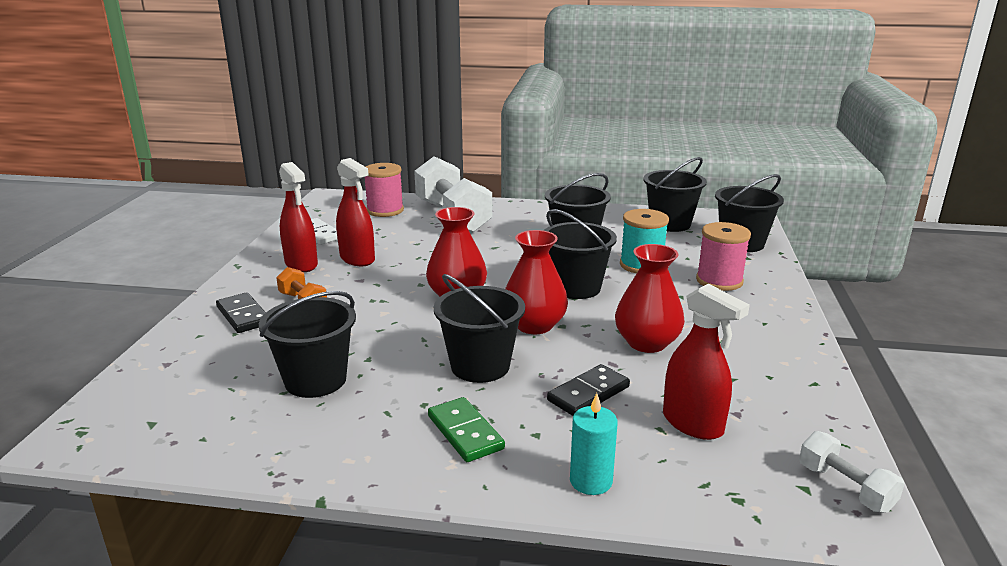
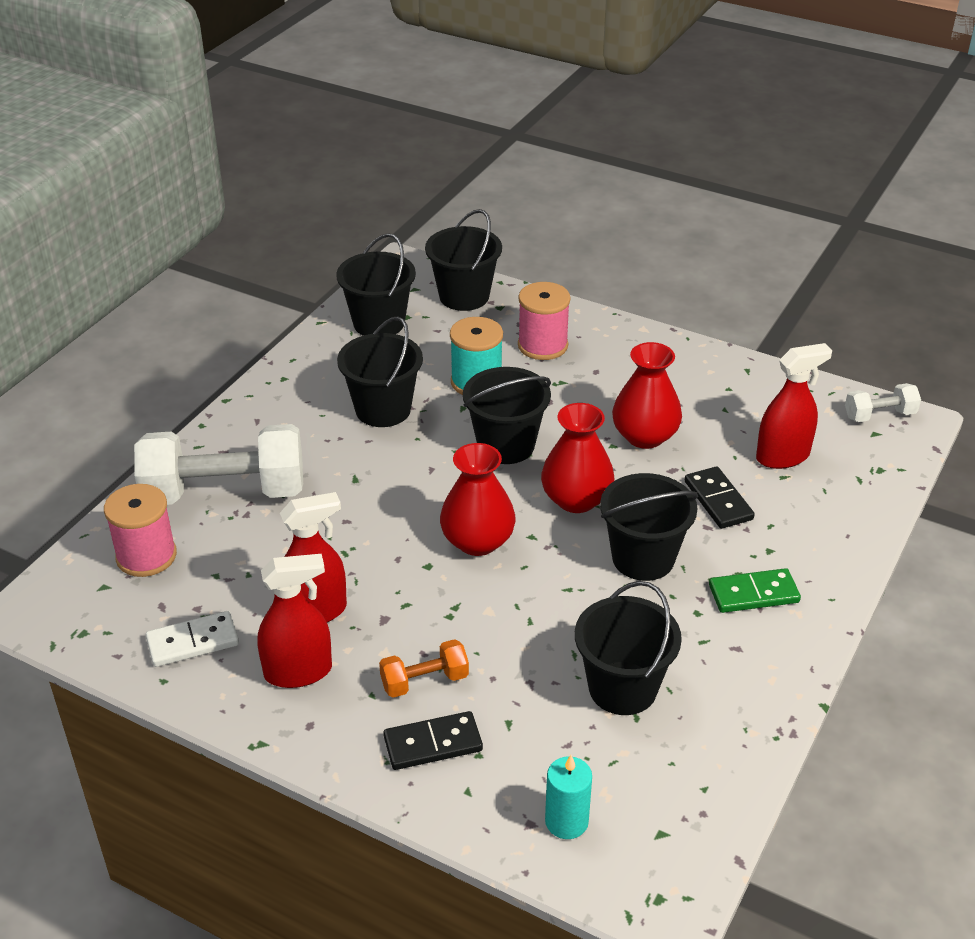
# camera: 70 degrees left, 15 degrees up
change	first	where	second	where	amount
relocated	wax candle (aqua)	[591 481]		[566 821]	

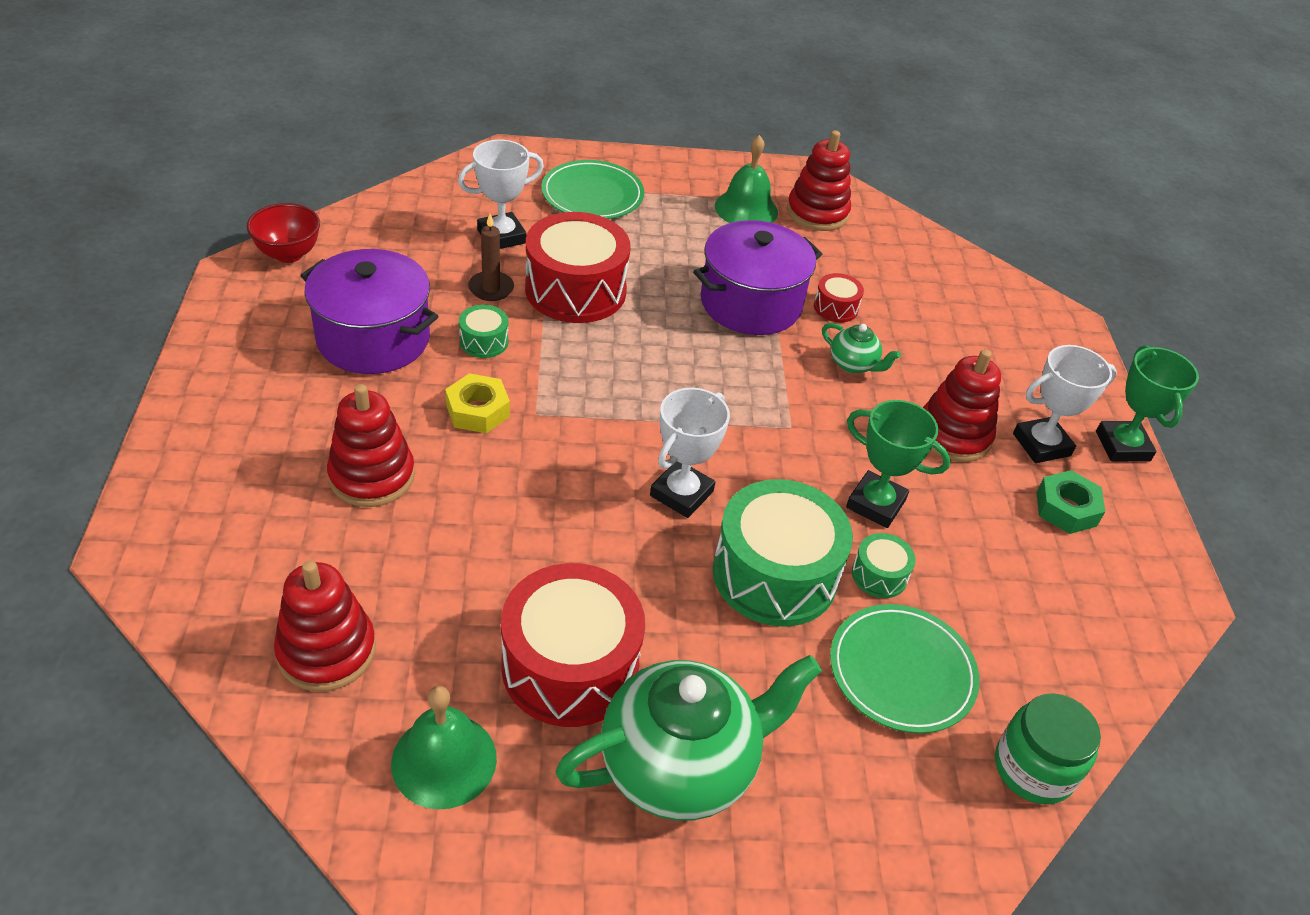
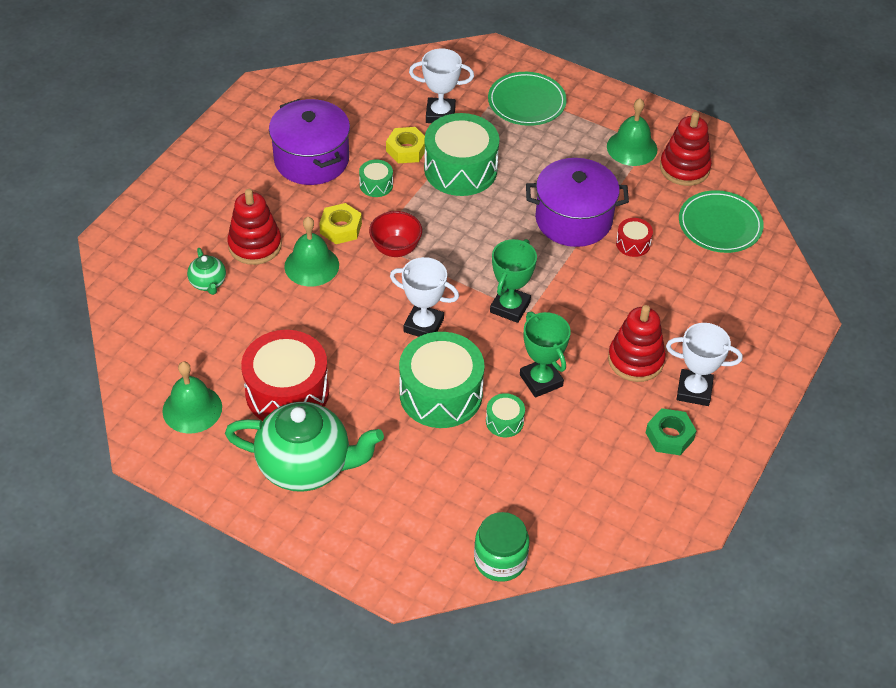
# camera: 35 degrees right, 5 degrees up
change	first	where	second	where	amount
relocated	teapot (green)	[853 364]		[208 283]	
appeared			school bell (green)	[311 265]	
relocated	serving bowl (scarlet)	[288 254]		[396 249]	
exchanged	wax candle (dark brown)	[491 288]	nut (yellow)	[406 150]	
spun	prize cup (white)	[681 493]		[423 325]	45 degrees clockwise
colour	snare drum (scarlet)	[575 290]	snare drum (green)	[460 169]	
relocated	prize cup (green)	[1122 446]		[510 307]	
relocated	flat dish (green)	[902 671]		[720 225]	
missing	stacking toy (scarlet)	[327 651]			

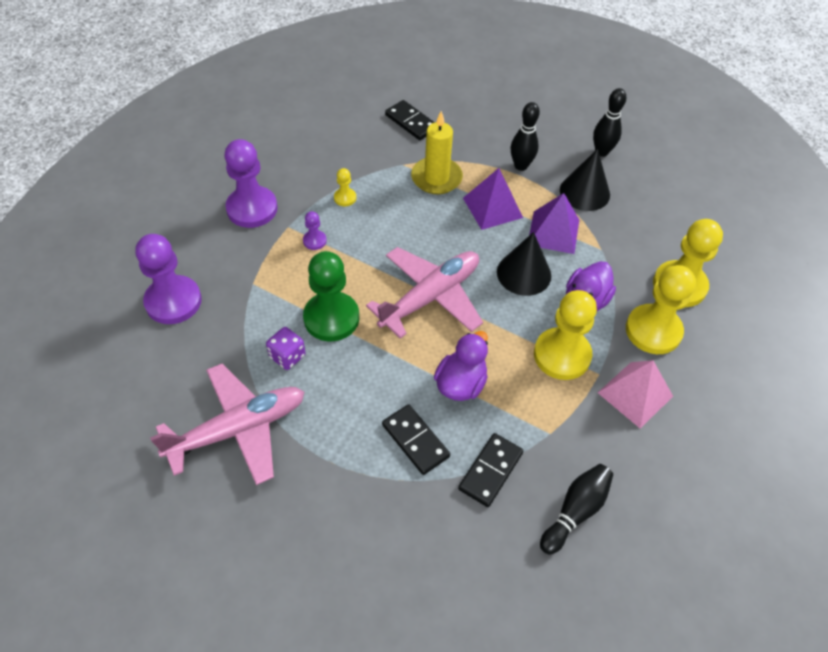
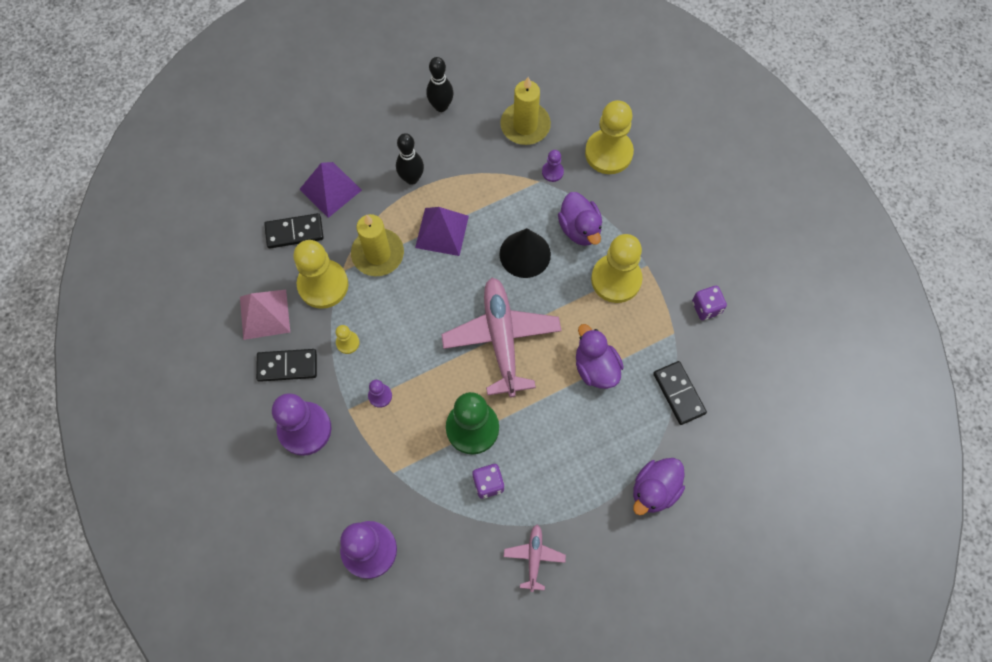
# camera: 55 degrees left, 15 degrees up
change	first	where	second	where	amount
relocated	pyramid (pink)	[635 394]		[265 314]	
relocated	domino (ebony)	[415 441]		[287 366]	
relocated	pawn (yellow)	[653 331]		[323 285]	
relocated	pyramid (violet)	[553 232]		[330 189]	
appeared			wax candle (yellow)	[525 125]	
size	toy plane (pink)	[238 429]		[534 557]	x0.48
appeared			pawn (violet)	[552 172]	
appeared			duck (violet)	[654 490]	
appeared			die (violet)	[706 307]	
missing	skittle (ebony)	[575 511]			
missing	cone shape (ebony)	[584 192]			

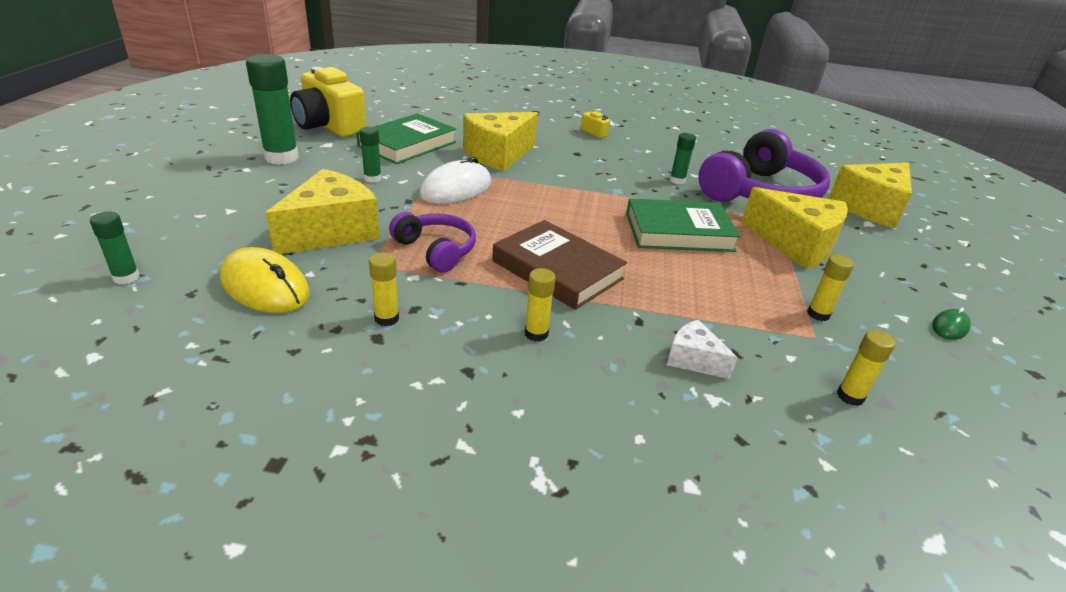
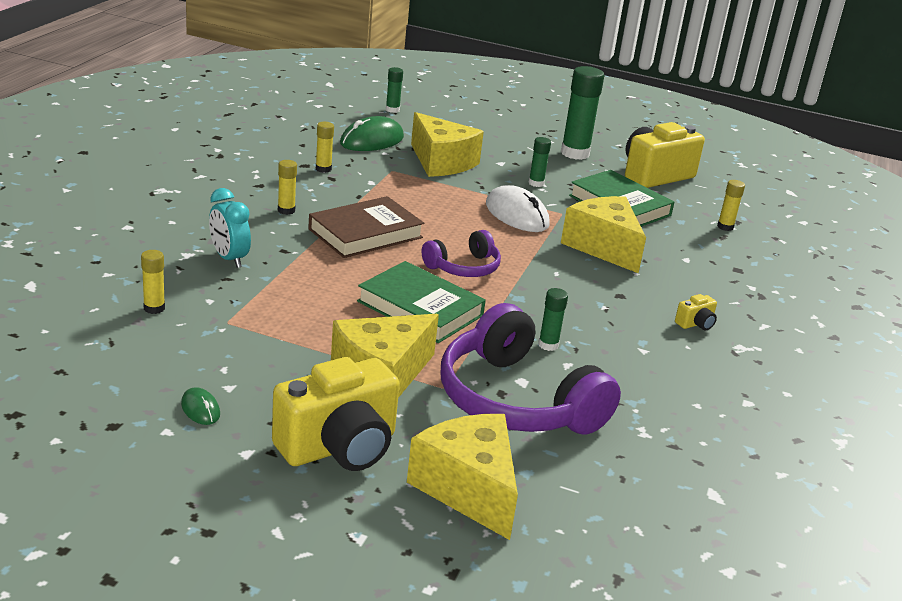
# camera: 100 degrees right, 5 degrees down
change	first	where	second	where	amount
exchanged	cheese (white)	[693 359]	bedside clock (aqua)	[229 258]	
appeared			photo camera (yellow)	[339 447]	
colour	computer mouse (yellow)	[265 286]	computer mouse (green)	[372 140]	
spun	book (green)	[678 232]		[420 308]	60 degrees counterclockwise
relocated	over-ear headphones (violet)	[436 250]		[464 267]	
relocated	glue (yellow)	[818 314]		[725 227]	

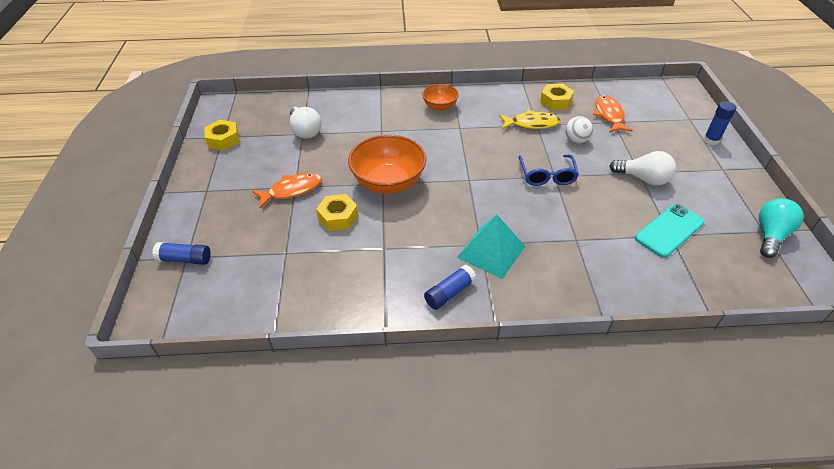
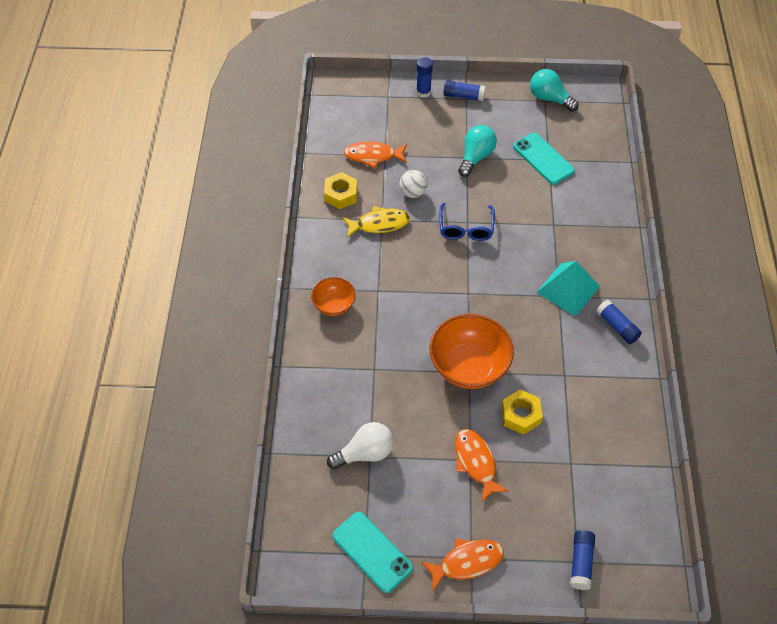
# camera: 85 degrees left, 10 degrees up
change	first	where	second	where	amount
exchanged	nut (yellow)	[223 140]	mobile phone (aqua)	[372 552]	
spun	toy fish (yellow)	[531 124]		[379 224]	75 degrees clockwise
appeared			toy fish (orange-coloured)	[467 562]	
spun	eyeglasses (blue)	[546 175]		[466 228]	90 degrees clockwise
appeared			glue (blue)	[463 96]	
colour	lightbulb (white)	[643 179]	lightbulb (aqua)	[476 157]	

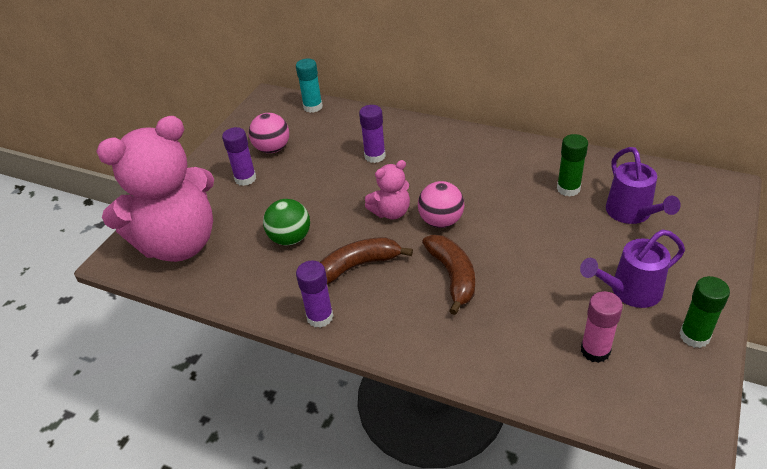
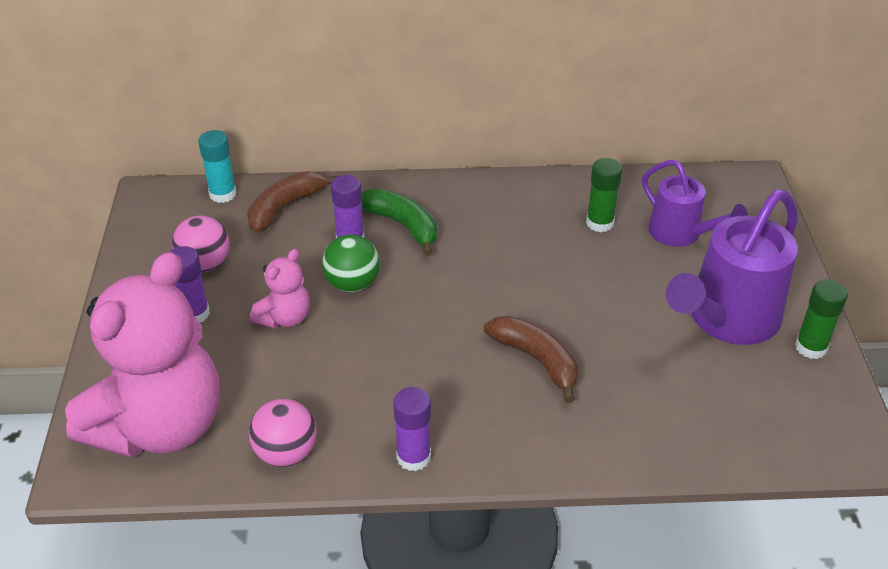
# camera: 30 degrees left, 0 degrees up
change	first	where	second	where	amount
relocated	banana (dark brown)	[358 266]		[285 208]	
relocated	ball (pink)	[441 221]		[286 453]	
relocated	stuffed bear (pink)	[391 212]		[285 318]	
relocated	ball (green)	[290 238]		[352 284]	
appeared			banana (green)	[403 225]	
size	watering can (violet)	[629 291]		[726 320]	x1.64
missing	glue (pink)	[595 350]			

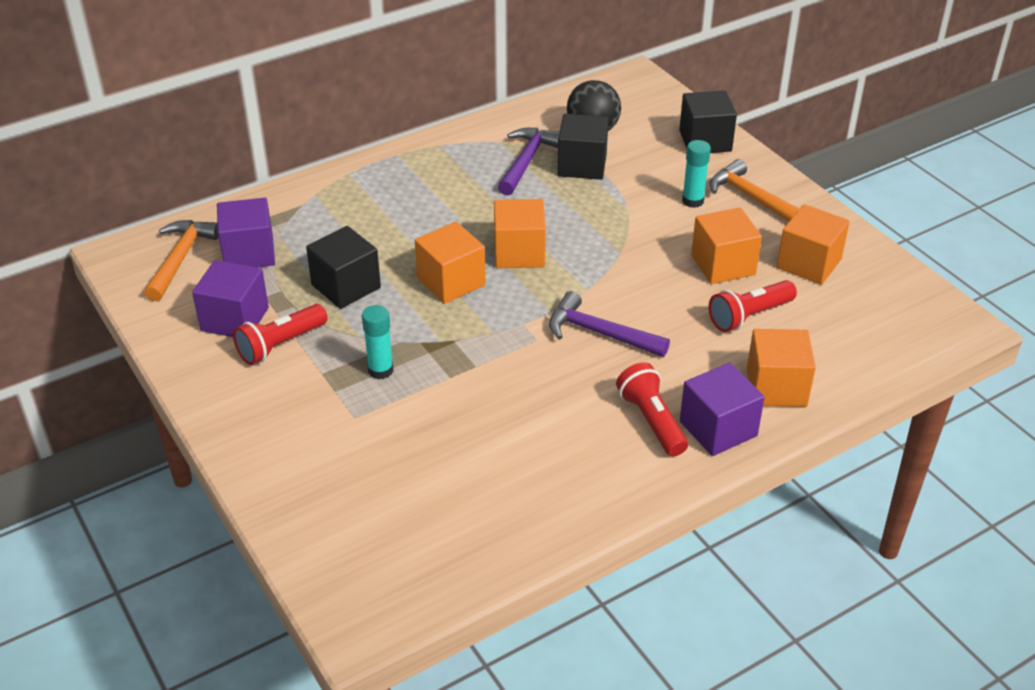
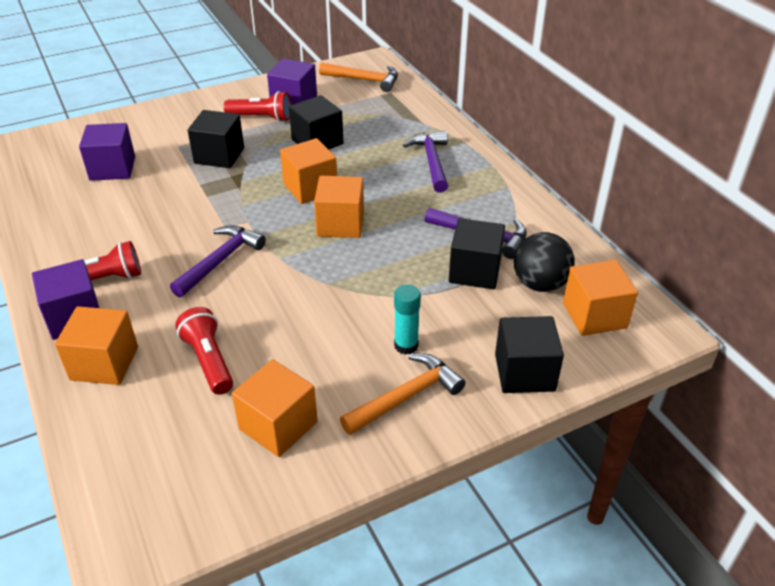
# camera: 95 degrees right, 0 degrees up
change	first	where	second	where	amount
relocated	block (violet)	[249 253]		[112 168]	
exchanged	glue (aqua)	[380 370]	block (ebony)	[219 155]	
spun	flashlight (scarlet)	[280 345]		[261 118]	135 degrees clockwise
appeared			carpenter's hammer (violet)	[431 162]	
relocated	block (orange-coloured)	[723 265]		[594 315]	

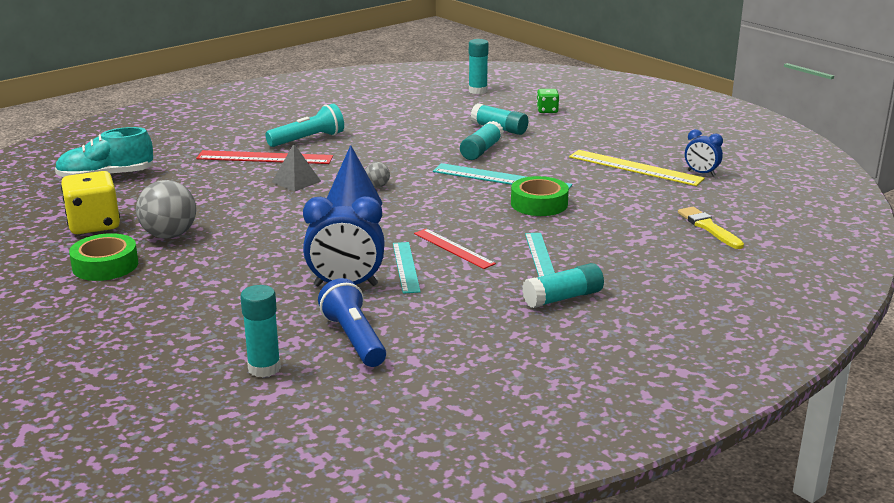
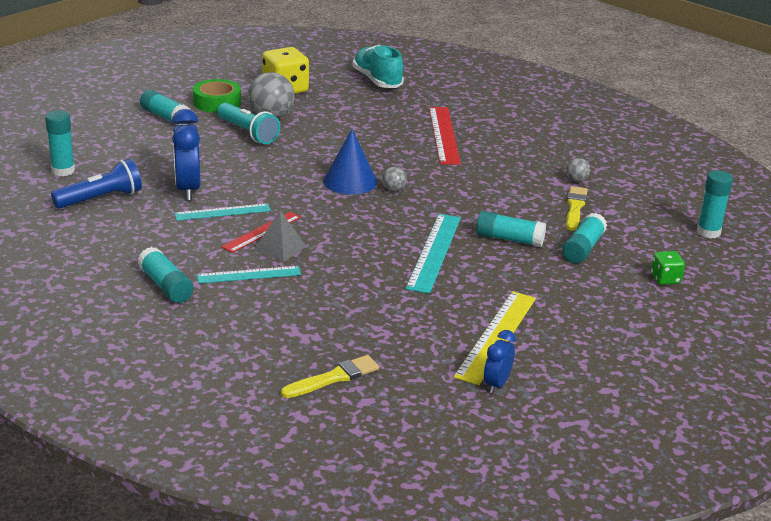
# camera: 80 degrees right, 5 degrees up
change	first	where	second	where	amount
appeared			glue (aqua)	[165 117]	
relocated	flashlight (aqua)	[308 140]		[248 133]	
relocated	pyramid (grey)	[296 181]		[280 248]	
appeared			ball (grey)	[576 180]	
appeared			paint brush (yellow)	[575 207]	
missing	roll of tape (green)	[539 204]			

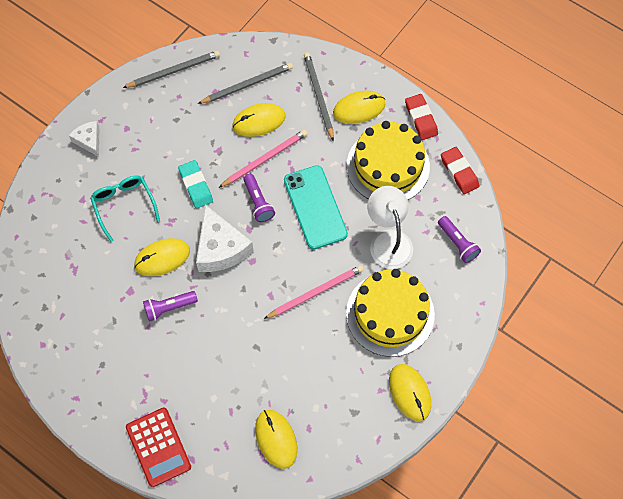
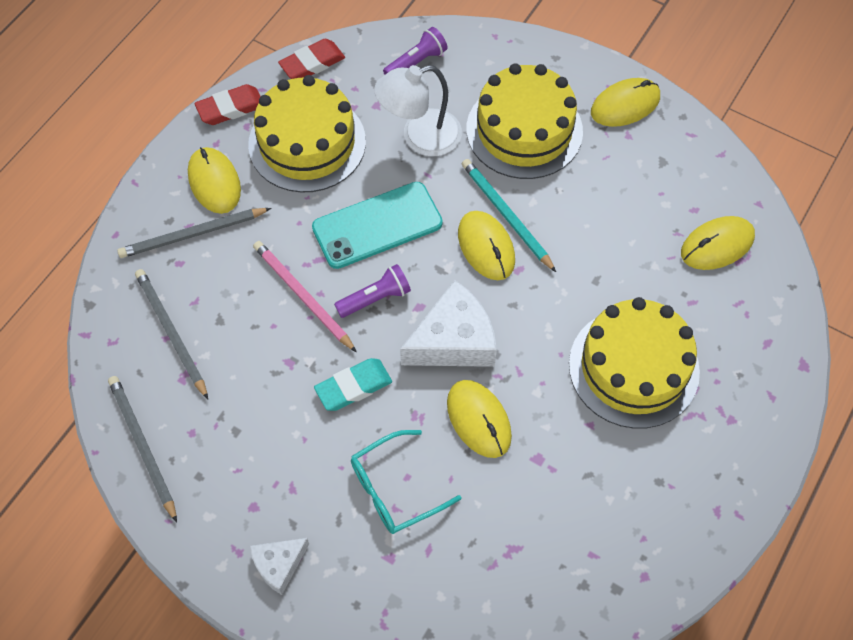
# camera: 95 degrees left, 5 degrees down
change	first	where	second	where	amount
relocated	computer mouse (yellow)	[259 121]		[486 247]	
colour	pencil (pink)	[316 292]	pencil (aqua)	[506 215]	
appeared			layer cake (yellow)	[633 367]	
missing	pocket calculator (scarlet)	[158 447]			
missing	flashlight (violet)	[169 308]			

